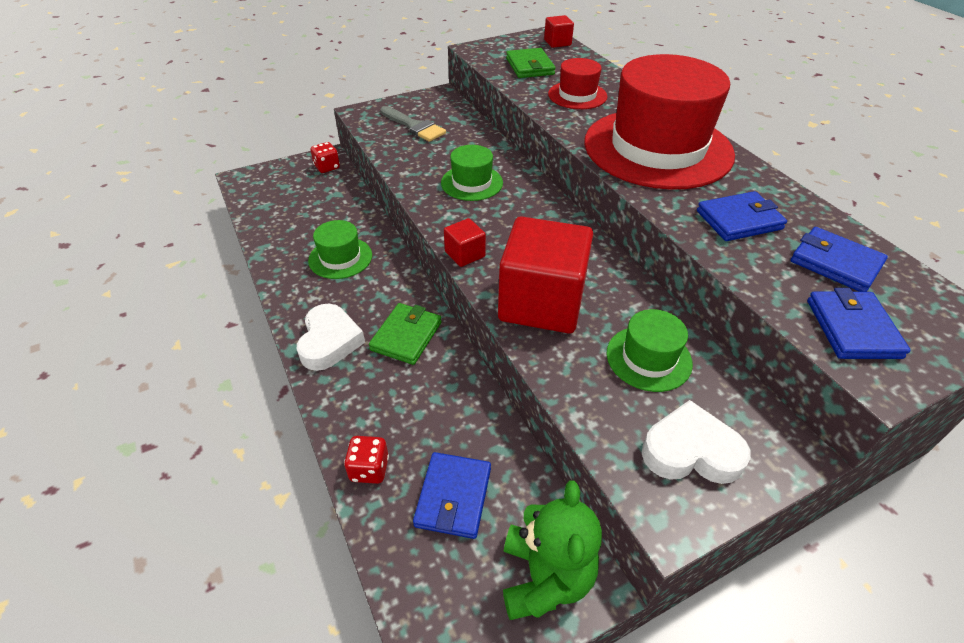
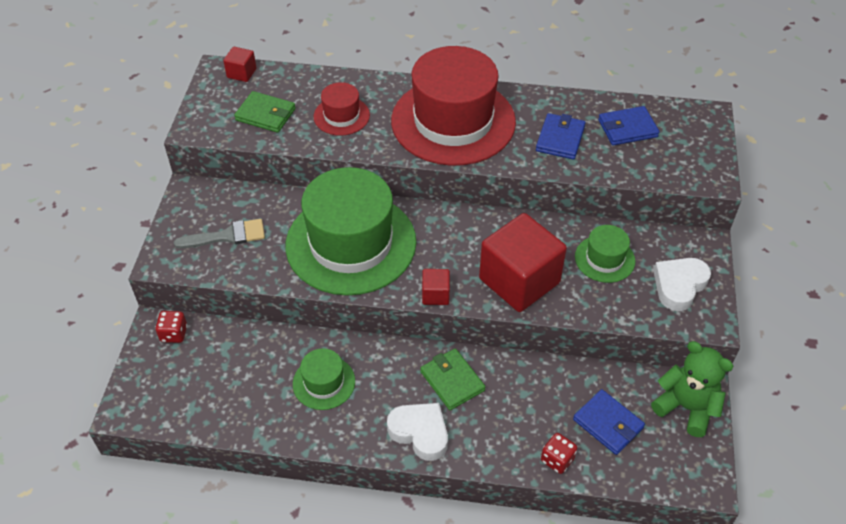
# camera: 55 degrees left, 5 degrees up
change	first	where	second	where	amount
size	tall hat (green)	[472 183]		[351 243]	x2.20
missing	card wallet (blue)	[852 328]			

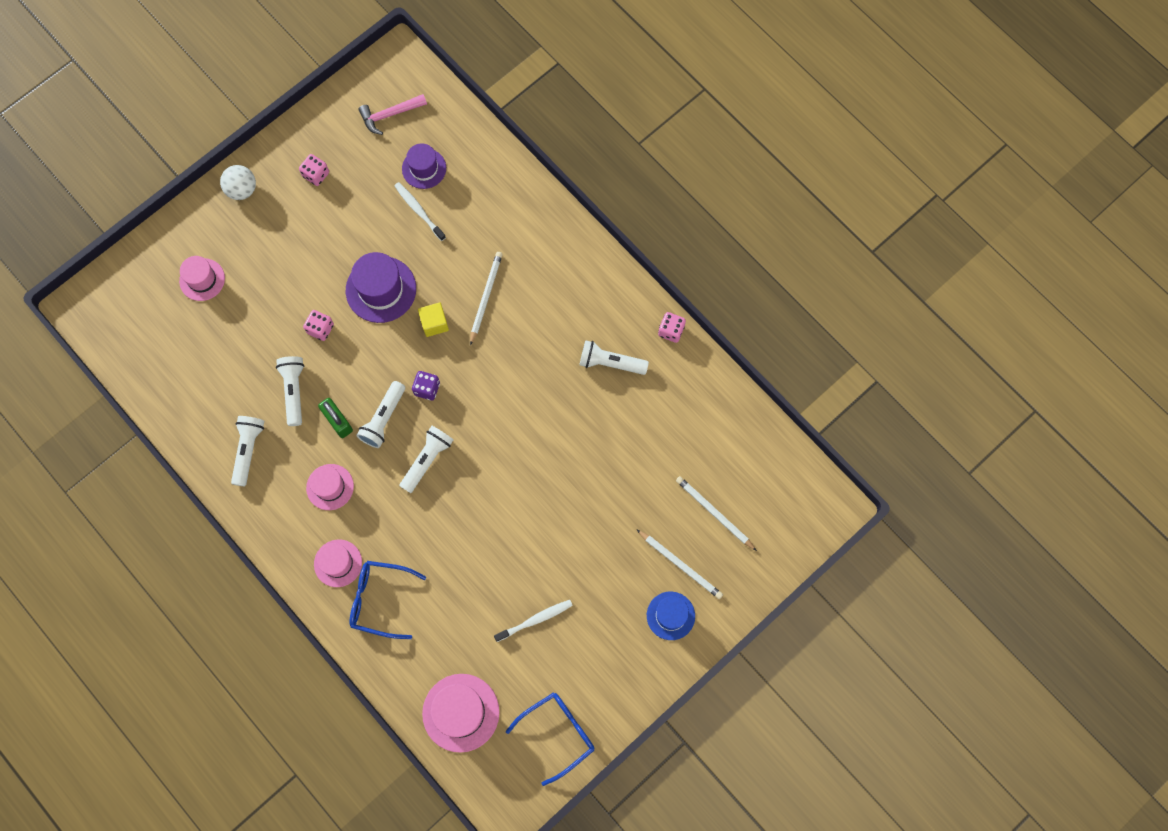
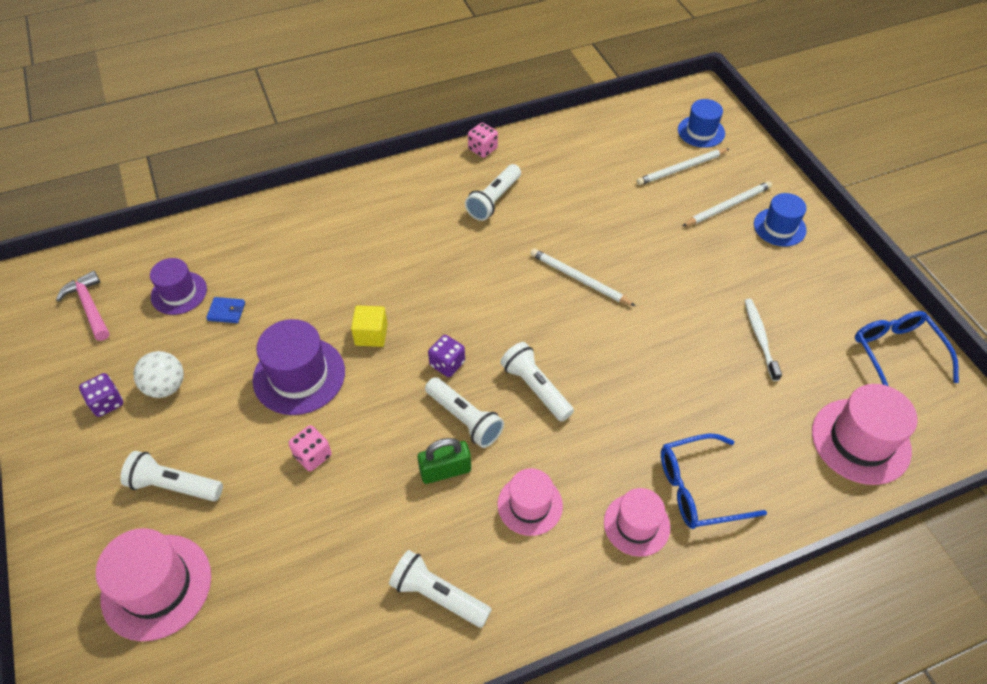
# camera: 70 degrees left, 20 degrees down
change	first	where	second	where	amount
spun	carpenter's hammer (pink)	[390 114]		[90 306]	150 degrees clockwise
colour	die (pink)	[316 175]	die (violet)	[107 402]	
size	tall hat (pink)	[202 279]		[156 586]	x1.55
relocated	flashlight (white)	[294 391]		[174 485]	
relocated	ball (white)	[242 190]		[166 387]	
exchanged	dental brush (white)	[419 211]	card wallet (blue)	[226 311]	
relocated	pencil (white)	[485 297]		[579 279]	
spun	eyeglasses (blue)	[380 600]		[699 488]	45 degrees clockwise
appeared			tall hat (blue)	[701 131]	

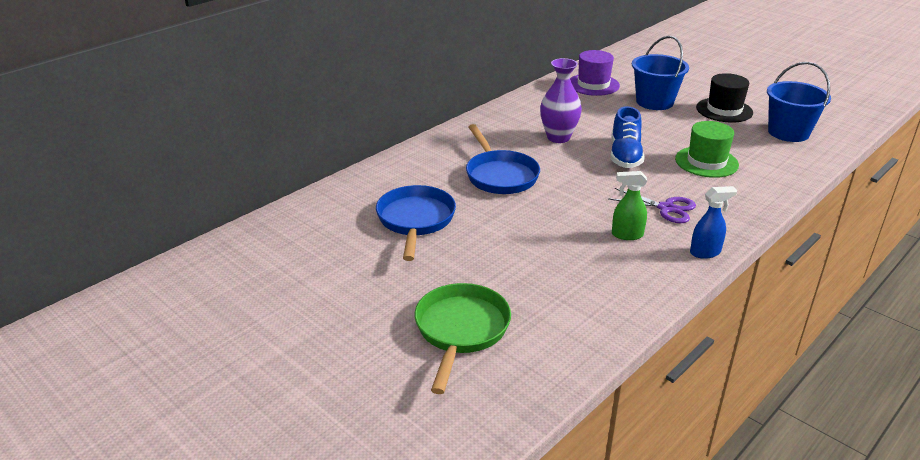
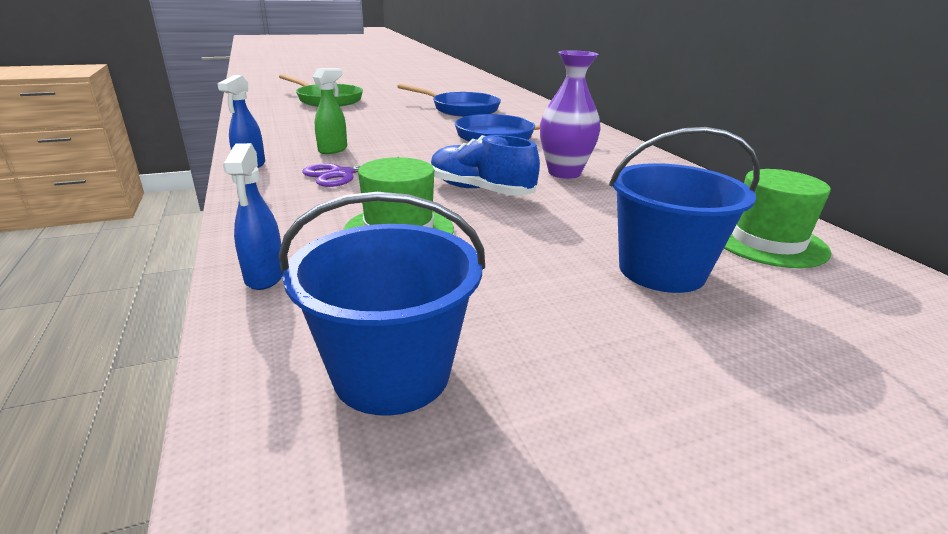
# camera: 115 degrees right, 5 degrees down
change	first	where	second	where	amount
appeared			spray cleaner (blue)	[265 277]	
colour	tall hat (violet)	[593 85]	tall hat (green)	[767 242]	
missing	tall hat (ebony)	[724 110]			

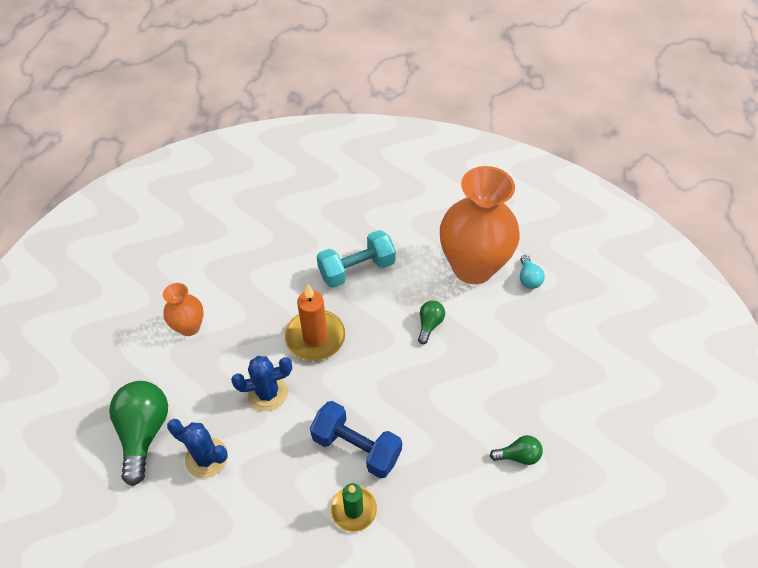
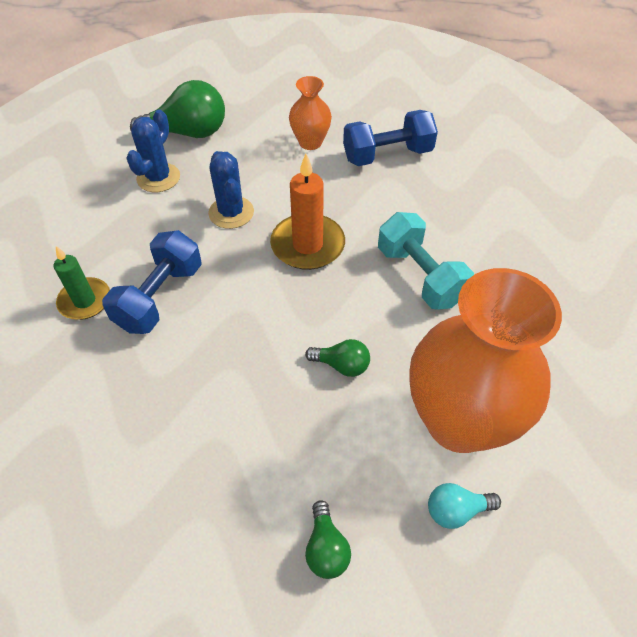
# camera: 85 degrees right, 0 degrees up
change	first	where	second	where	amount
relocated	lightbulb (green)	[518 456]		[326 548]	
appeared			dumbbell (blue)	[387 155]	

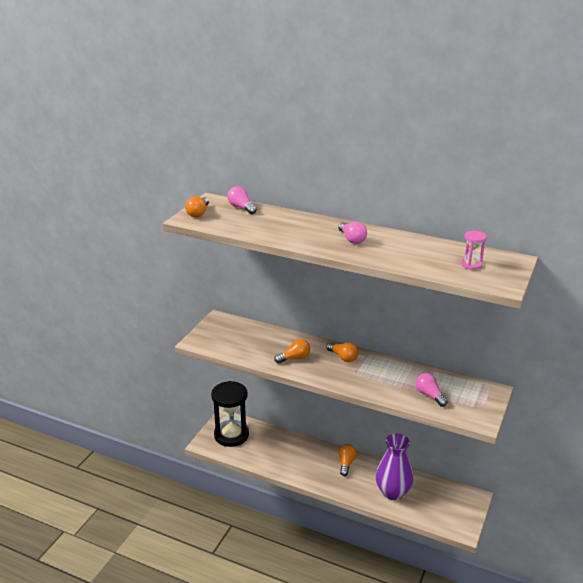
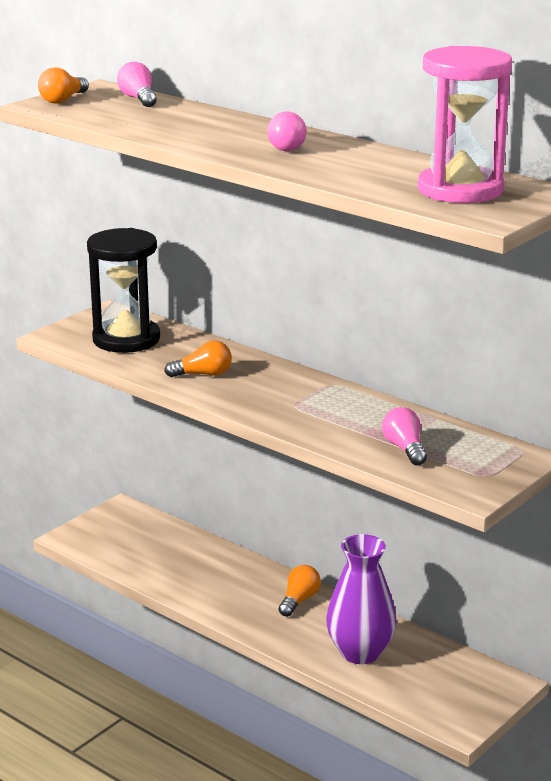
# camera: 15 degrees right, 5 degrees down
change	first	where	second	where	amount
relocated	hourglass (ebony)	[231 435]		[126 339]	
size	hourglass (pink)	[471 264]		[460 190]	x2.26
missing	lightbulb (orange-coloured)	[343 357]			

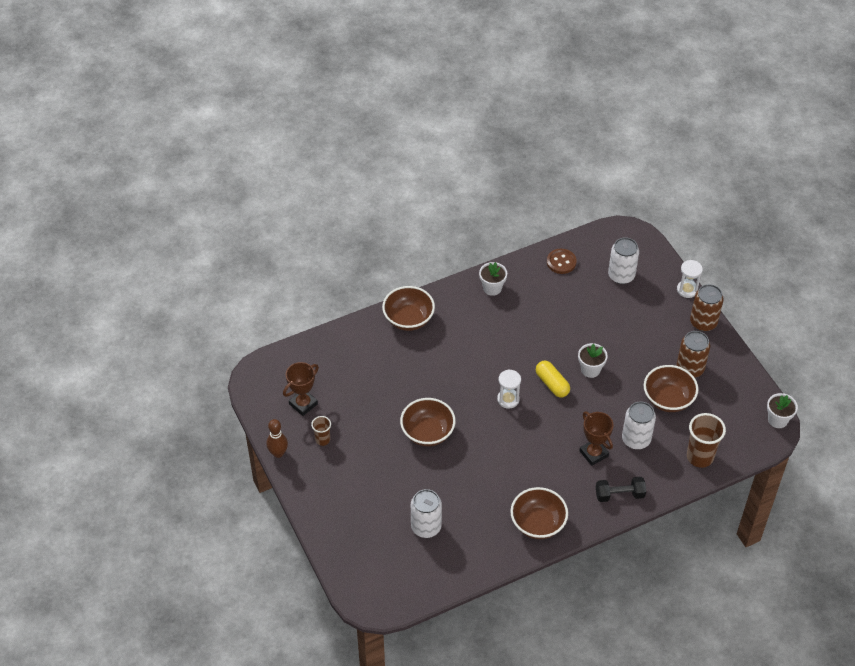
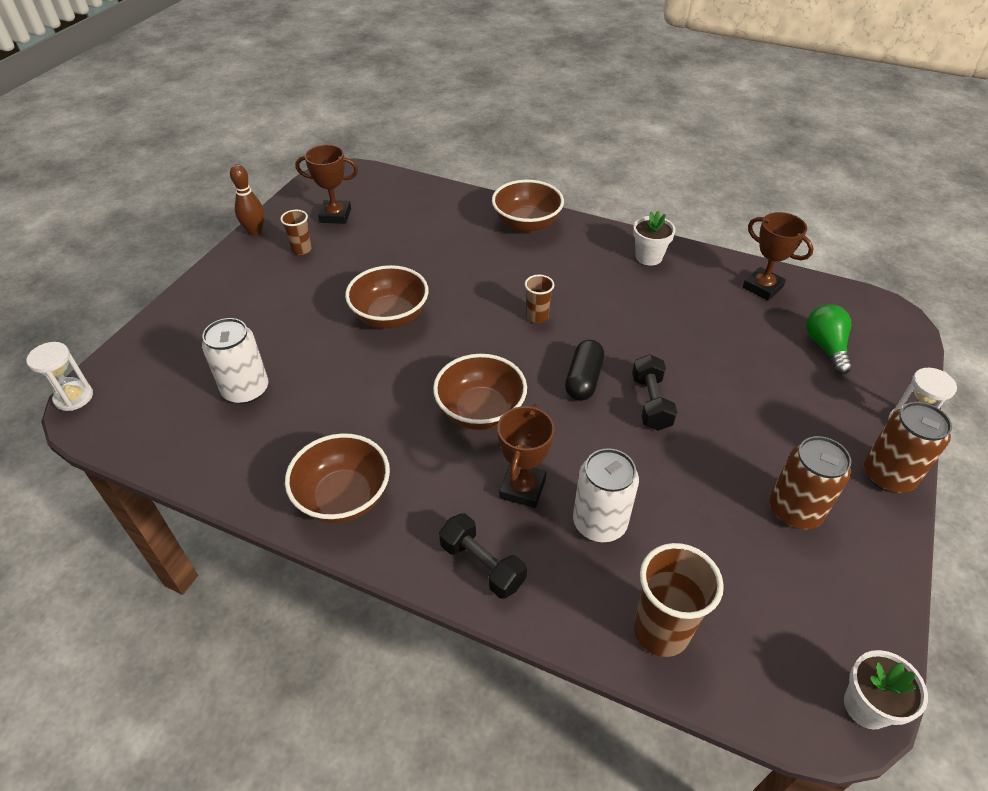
# camera: 50 degrees right, 5 degrees down
change	first	where	second	where	amount
relocated	hourglass (white)	[508 399]		[74 397]	
relocated	serving bowl (dark brown)	[668 399]		[480 411]	
appeared			tumbler (dark brown)	[537 316]	
colour	capsule (yellow)	[552 384]	capsule (ebony)	[583 379]	
exchanged	potted plant (white)	[590 369]	dumbbell (ebony)	[651 403]	
exchanged	shirt button (dark brown)	[561 262]	prize cup (dark brown)	[762 287]	
exchanged	soda can (white)	[621 275]	lightbulb (green)	[825 347]	

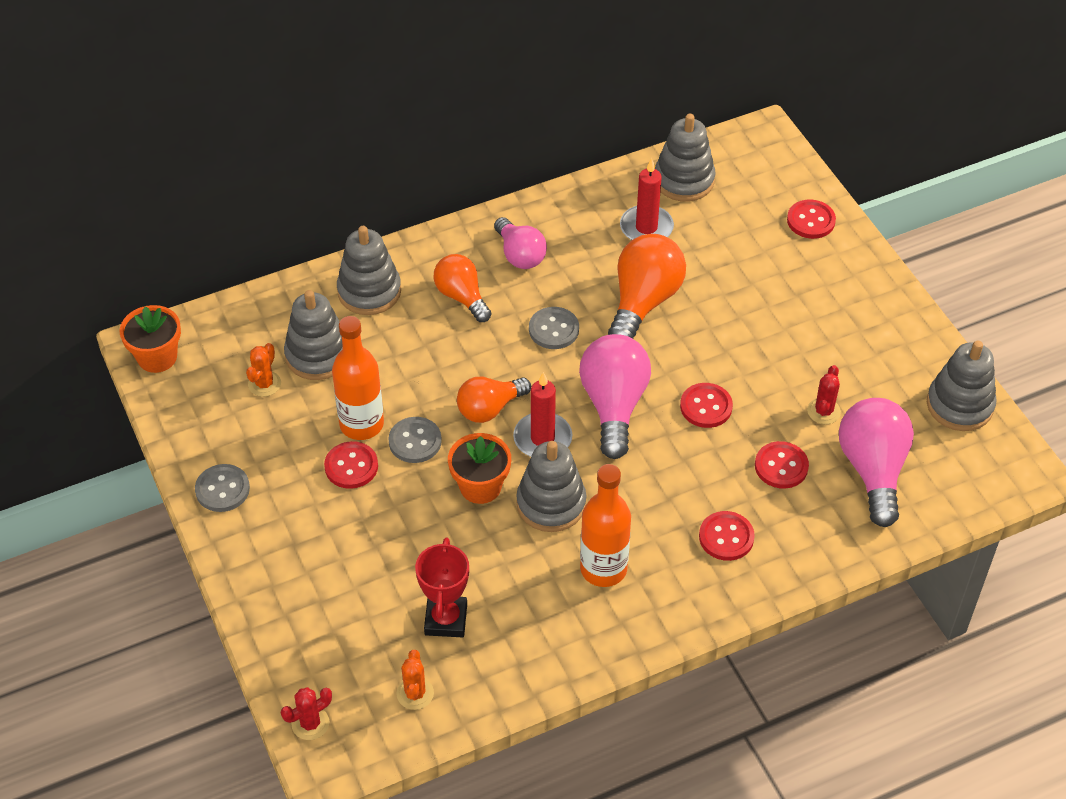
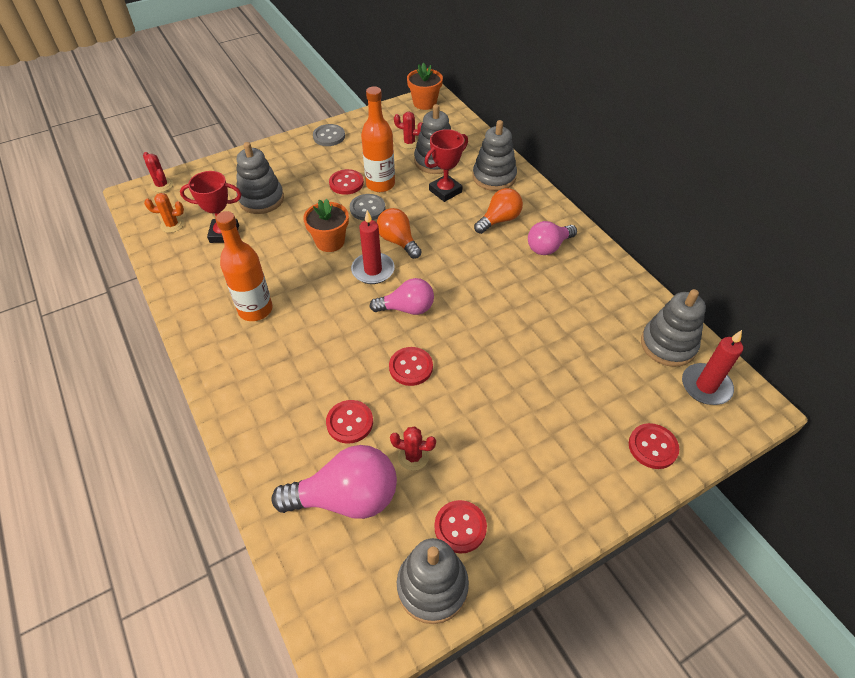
# camera: 85 degrees right, 0 degrees up
change	first	where	second	where	amount
relocated	stacking toy (grey)	[551 503]		[261 199]	
size	lightbulb (pink)	[614 405]		[407 308]	x0.64
colour	cactus (orange-coloured)	[264 384]	cactus (scarlet)	[409 143]	
appeared			prize cup (scarlet)	[445 191]	
relocated	shirt button (scarlet)	[726 537]		[460 527]	
relocated	wax candle (scarlet)	[646 227]		[706 386]	
missing	shirt button (grey)	[553 329]			
missing	lightbulb (orange-coloured)	[643 302]			

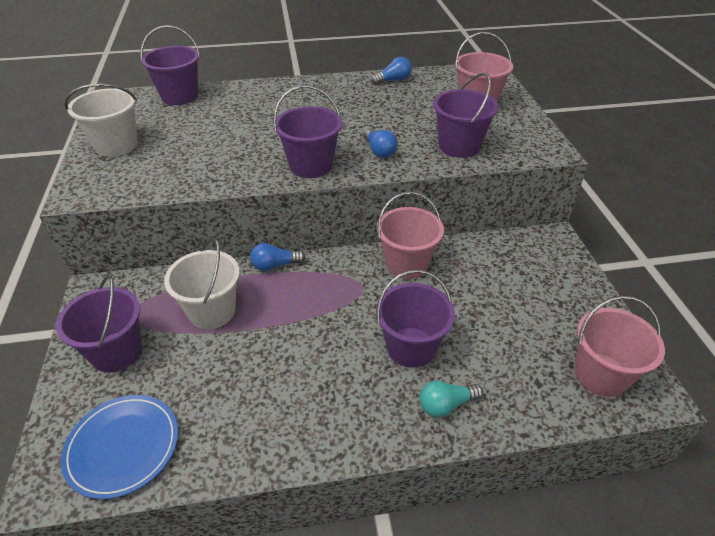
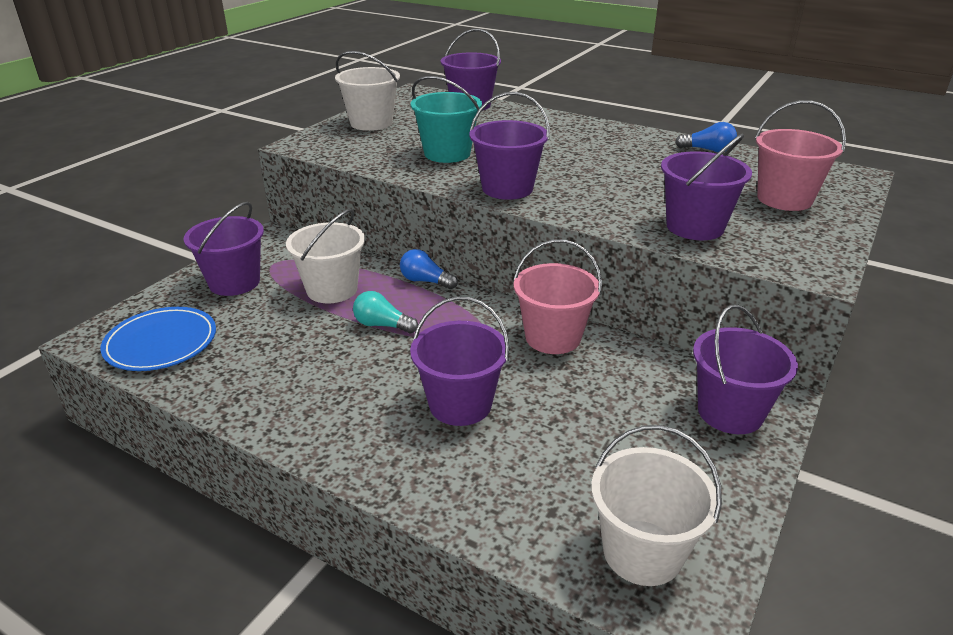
# camera: 40 degrees right, 10 degrees down
change	first	where	second	where	amount
relocated	lightbulb (aqua)	[446 405]		[382 325]	
appeared			sand bucket (aqua)	[447 153]	
colour	sand bucket (pink)	[601 374]	sand bucket (white)	[642 552]	
appeared			sand bucket (violet)	[730 412]	
missing	lightbulb (blue)	[379 151]			

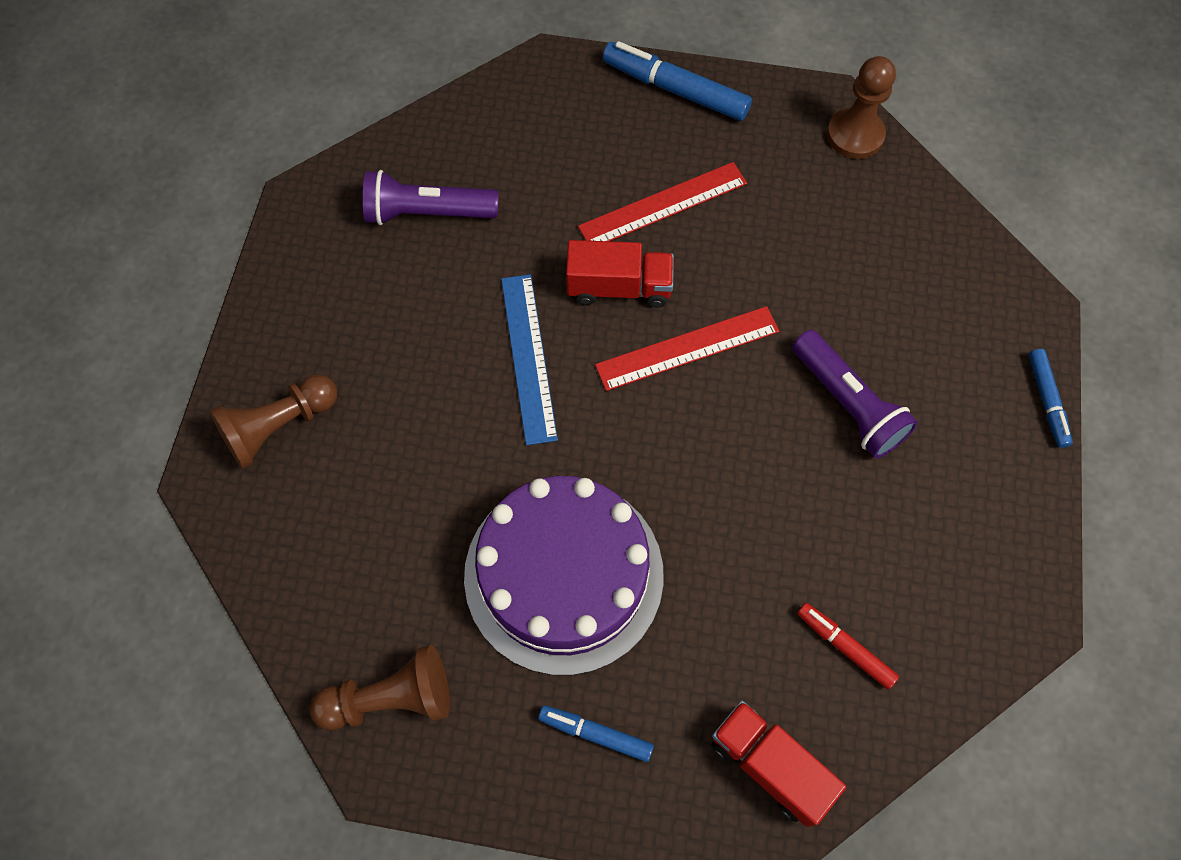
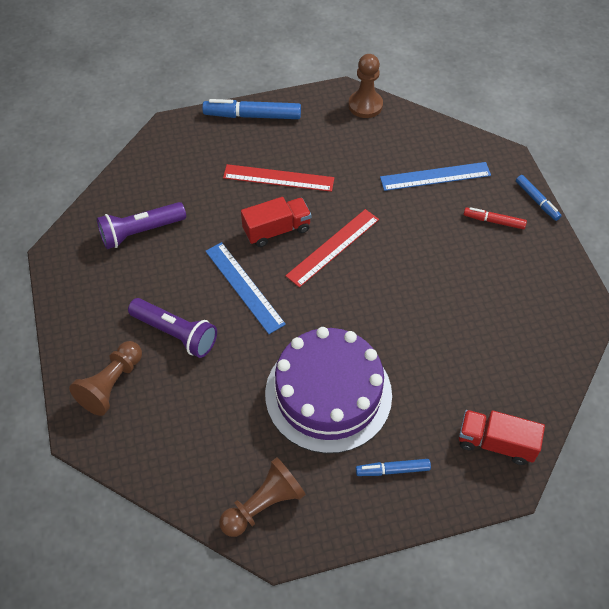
# camera: 25 degrees left, 10 degrees down
change	first	where	second	where	amount
relocated	flashlight (violet)	[847 404]		[175 333]	
spun	straightedge (scarlet)	[663 205]		[278 178]	60 degrees clockwise
appeared			straightedge (blue)	[435 176]	
relocated	marker (scarlet)	[845 647]		[494 221]	

